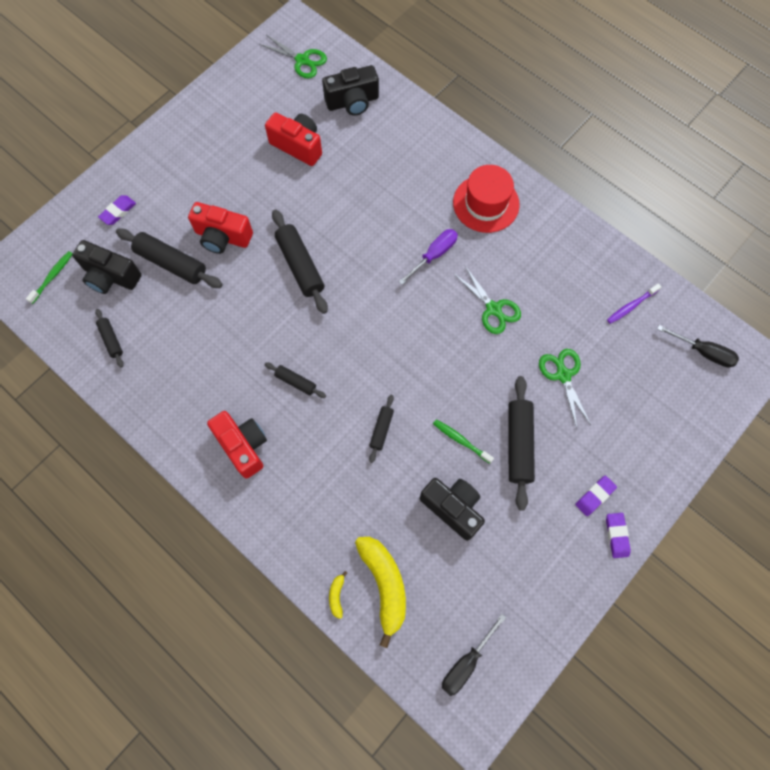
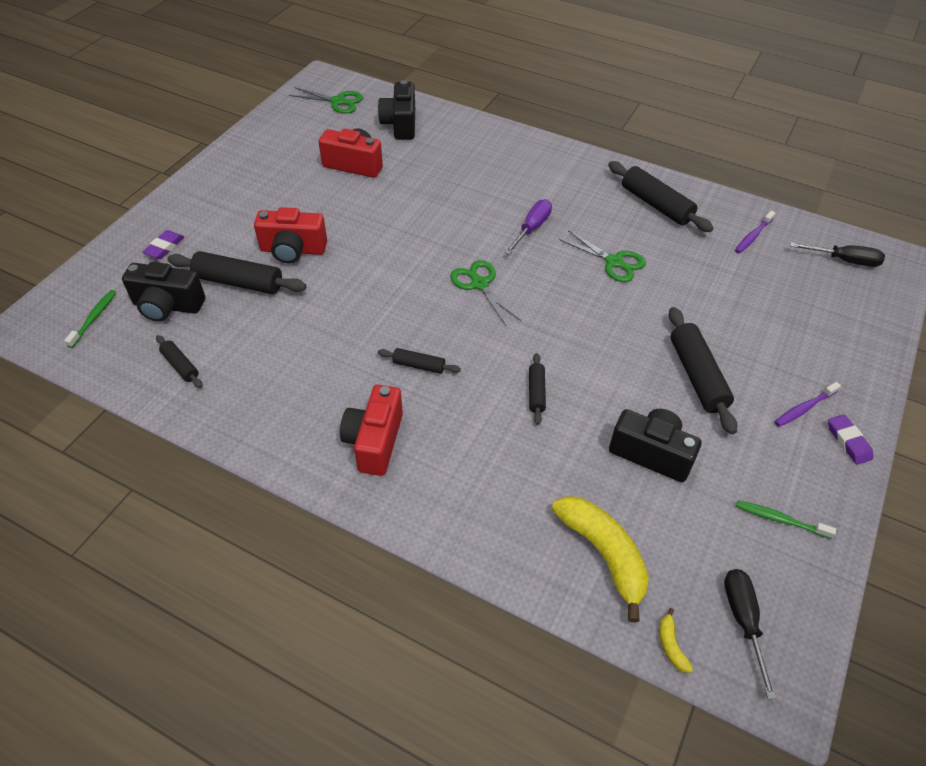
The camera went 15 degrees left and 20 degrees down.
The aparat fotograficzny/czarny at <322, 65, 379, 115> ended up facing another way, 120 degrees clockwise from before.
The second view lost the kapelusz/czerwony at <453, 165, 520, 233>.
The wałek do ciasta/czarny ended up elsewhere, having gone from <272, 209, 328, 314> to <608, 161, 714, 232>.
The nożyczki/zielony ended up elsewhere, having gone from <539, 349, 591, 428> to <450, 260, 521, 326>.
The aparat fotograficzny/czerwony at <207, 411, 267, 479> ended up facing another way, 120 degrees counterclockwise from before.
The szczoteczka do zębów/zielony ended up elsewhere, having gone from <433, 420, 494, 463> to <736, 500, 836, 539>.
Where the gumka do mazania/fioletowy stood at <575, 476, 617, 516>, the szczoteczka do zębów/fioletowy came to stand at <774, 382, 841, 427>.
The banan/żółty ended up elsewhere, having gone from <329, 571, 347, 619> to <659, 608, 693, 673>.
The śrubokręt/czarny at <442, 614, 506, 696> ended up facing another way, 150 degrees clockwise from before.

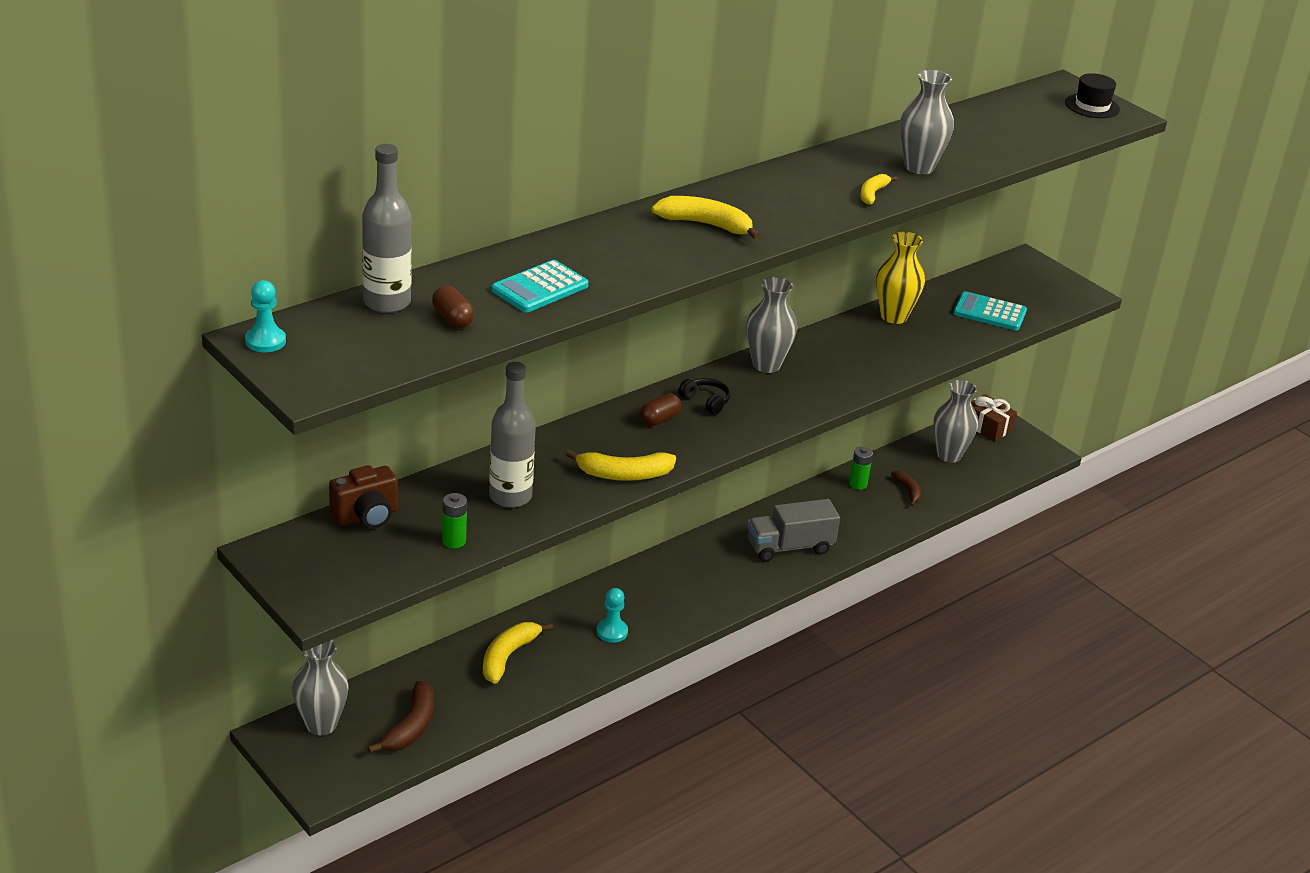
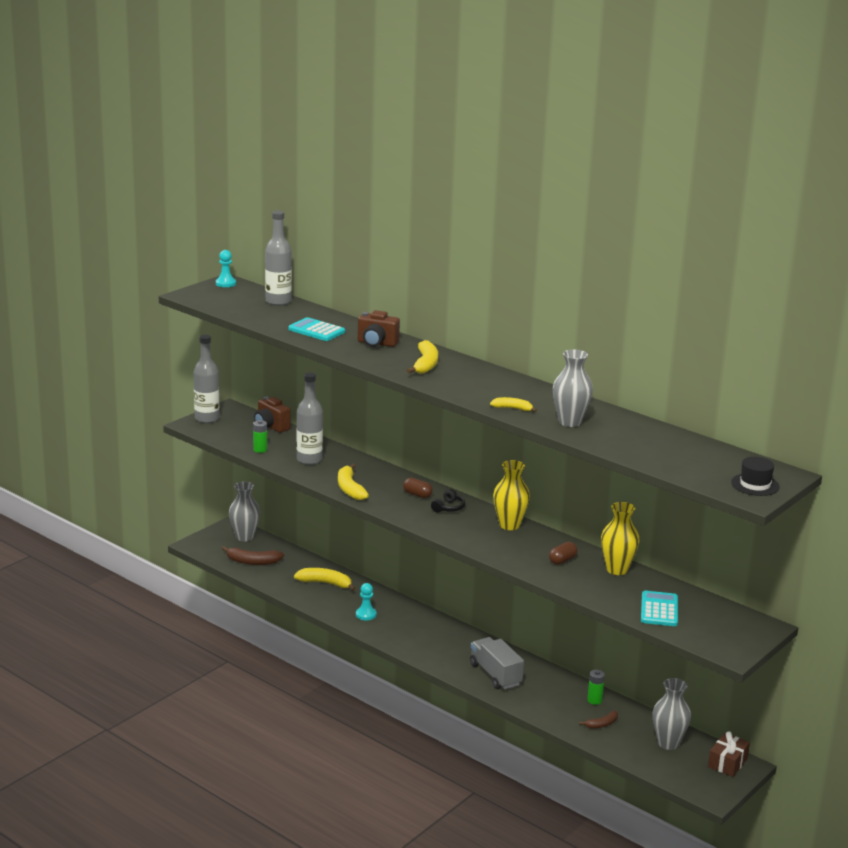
The camera went 80 degrees right and 10 degrees down.
What was the wazon/szary at <746, 277, 797, 373> turned into the wazon/żółty at <493, 460, 530, 530>.
The kapsułka/brązowy ended up elsewhere, having gone from <432, 286, 474, 328> to <549, 542, 578, 565>.
The second view gained the aparat fotograficzny/brązowy at <358, 310, 400, 347>.
The second view gained the butelka/szary at <194, 335, 219, 423>.

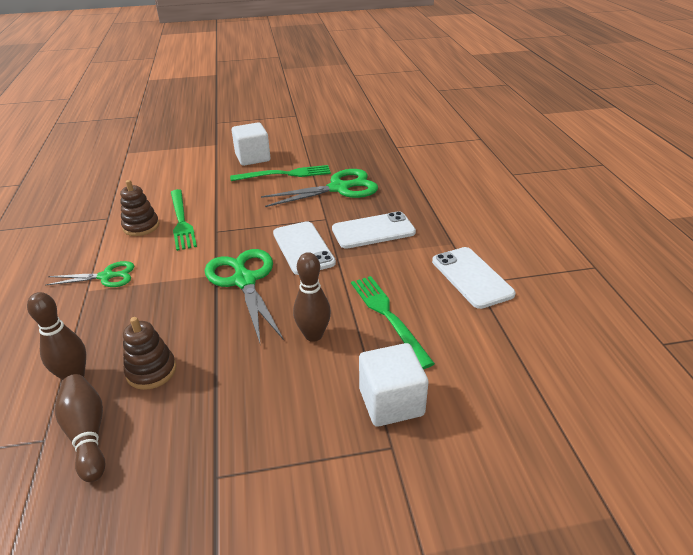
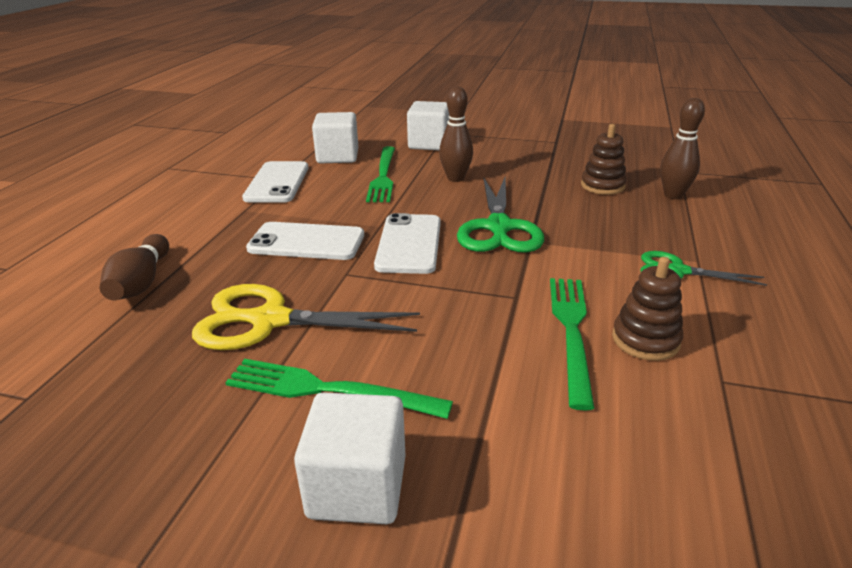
The camera went 155 degrees left and 5 degrees down.
What was the nożyczki/zielony at <261, 169, 378, 207> turned into the nożyczki/żółty at <192, 284, 420, 350>.
The kręgiel/brązowy ended up elsewhere, having gone from <55, 374, 106, 482> to <100, 234, 169, 300>.
The second view gained the sześcian/biały at <312, 112, 358, 163>.

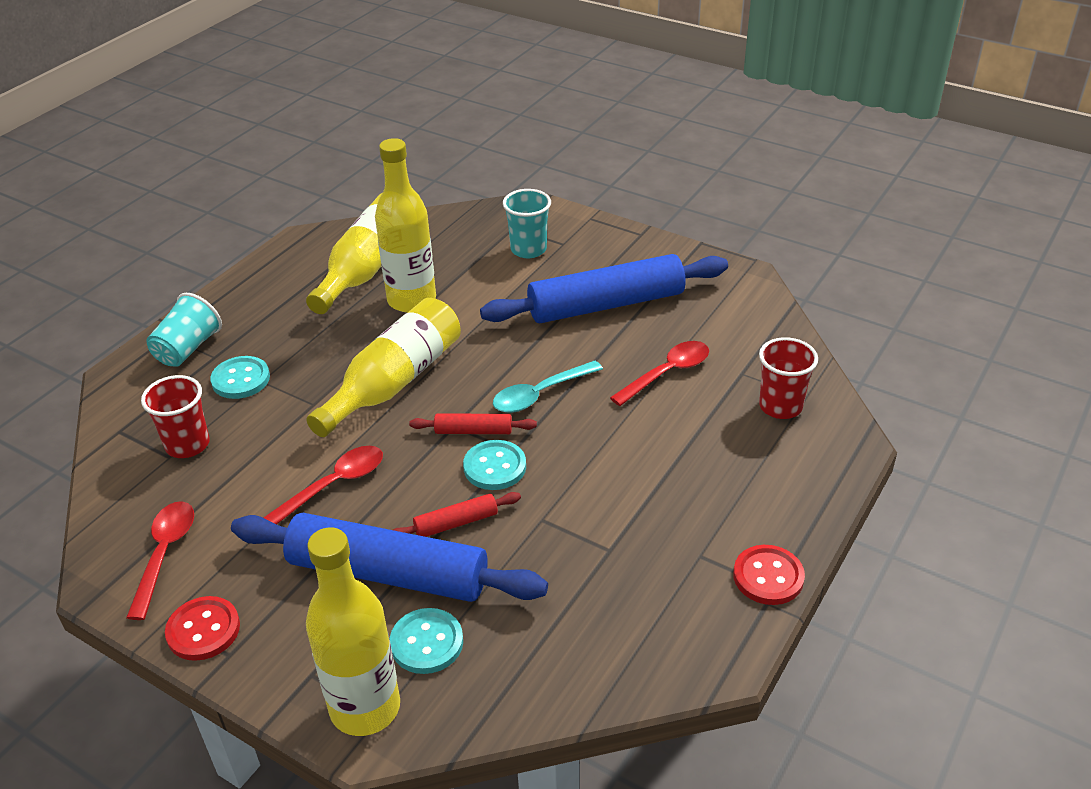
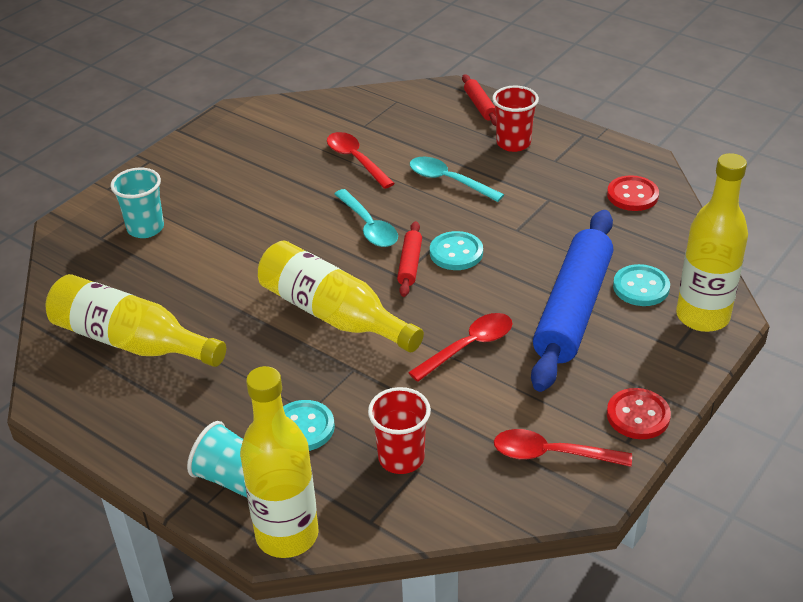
The camera went 85 degrees left and 0 degrees up.
The butelka/żółty ended up elsewhere, having gone from <375, 138, 436, 313> to <240, 366, 319, 558>.
The second view lost the wałek do ciasta/niebieski at <480, 254, 728, 323>.
The szklanka/czerwony ended up elsewhere, having gone from <759, 337, 818, 419> to <492, 86, 539, 152>.
The łyżka/czerwony at <263, 446, 383, 524> ended up facing another way, 90 degrees clockwise from before.
The wałek do ciasta/czerwony ended up elsewhere, having gone from <393, 492, 521, 537> to <462, 74, 496, 126>.
The guzik/czerwony ended up elsewhere, having gone from <733, 545, 805, 605> to <607, 175, 659, 211>.
The second view gained the łyżka/turkusowy at <410, 157, 504, 202>.

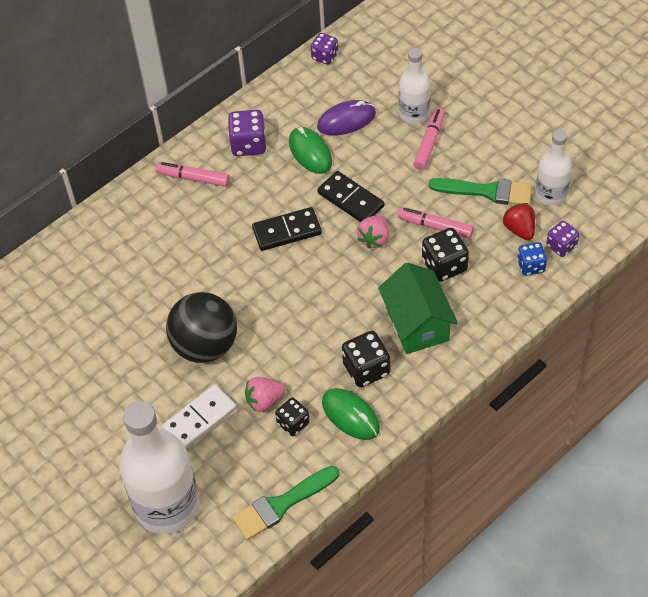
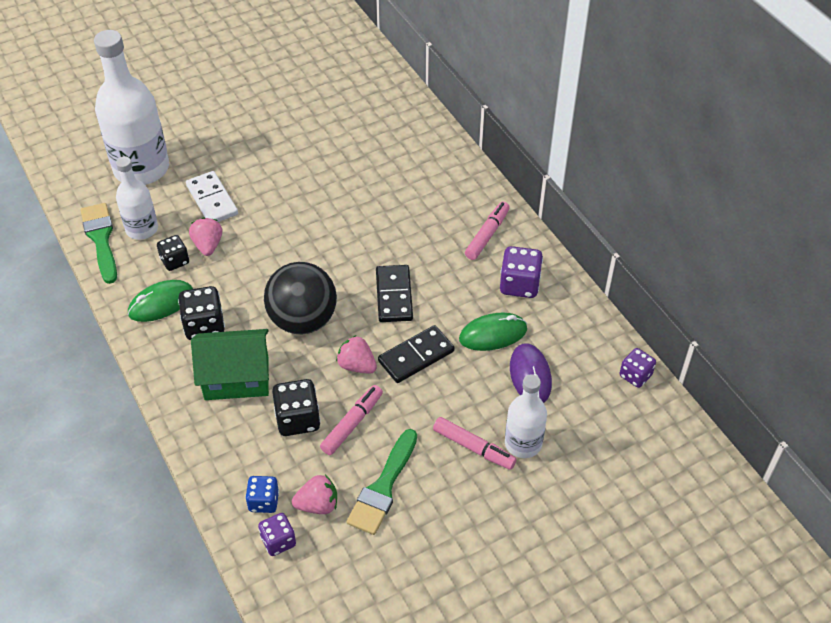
The camera went 100 degrees right and 5 degrees down.
The butelka/biały ended up elsewhere, having gone from <535, 130, 572, 206> to <116, 156, 158, 240>.
What was the truskawka/czerwony at <502, 203, 535, 241> turned into the truskawka/różowy at <292, 475, 337, 514>.
The piłka/czarny ended up elsewhere, having gone from <166, 292, 237, 363> to <264, 262, 337, 334>.

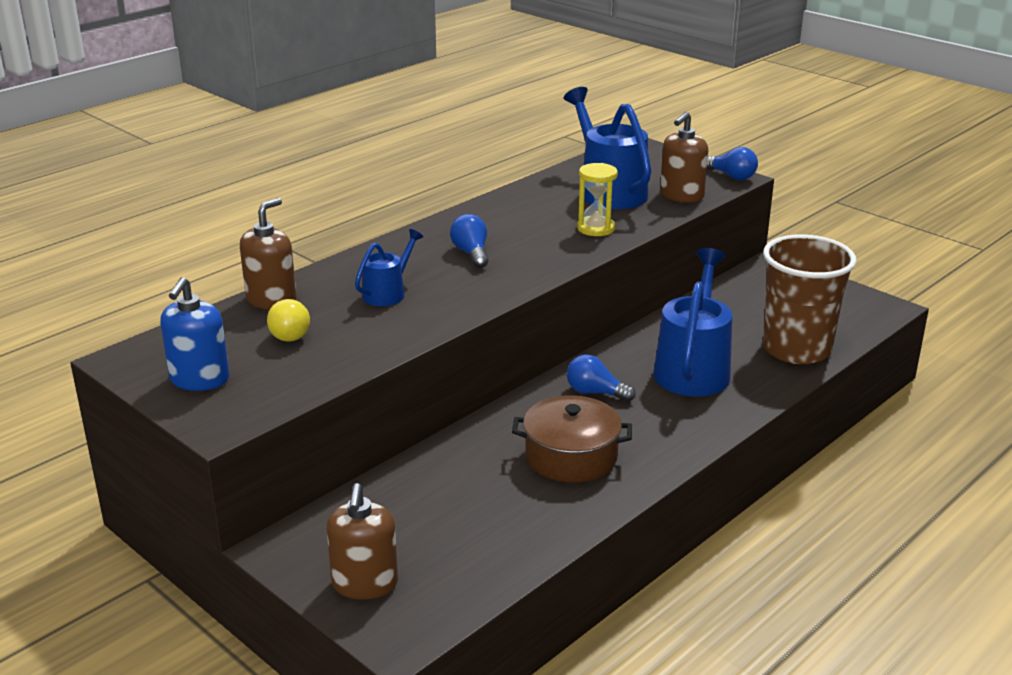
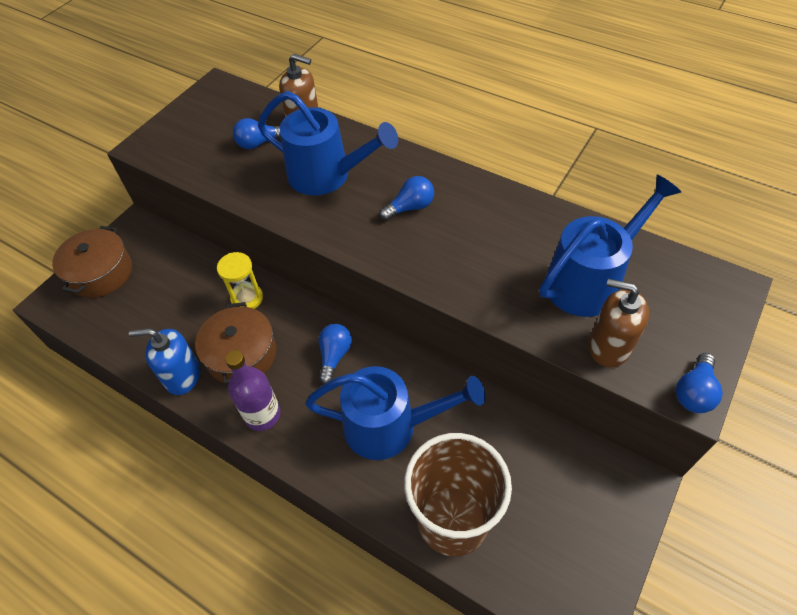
The camera went 80 degrees right and 25 degrees up.
The klepsydra/żółty ended up elsewhere, having gone from <577, 163, 618, 236> to <217, 252, 263, 309>.
The size of the konewka/niebieski at <355, 229, 423, 306> changed by a factor of 1.89.
The dozownik mydła/niebieski ended up elsewhere, having gone from <160, 277, 229, 391> to <129, 328, 200, 395>.
What was the żarówka/żółty at <267, 299, 310, 341> turned into the żarówka/niebieski at <233, 118, 281, 149>.
Where the dozownik mydła/brązowy stood at <327, 483, 398, 600>, the garnek/brązowy came to stand at <52, 226, 132, 298>.
The second view gained the butelka/fioletowy at <225, 350, 281, 431>.

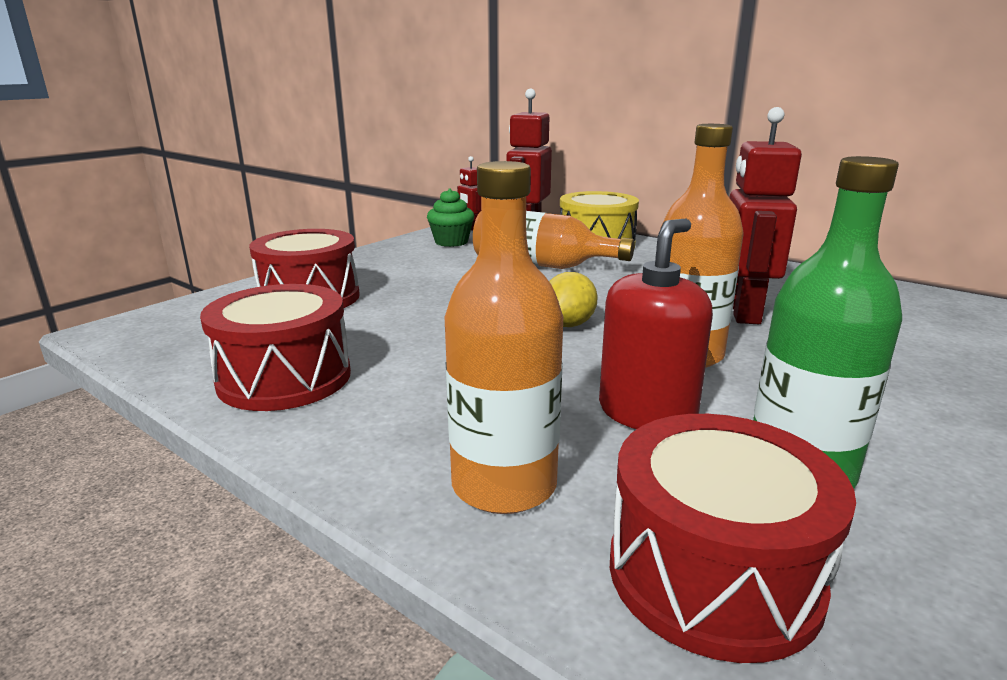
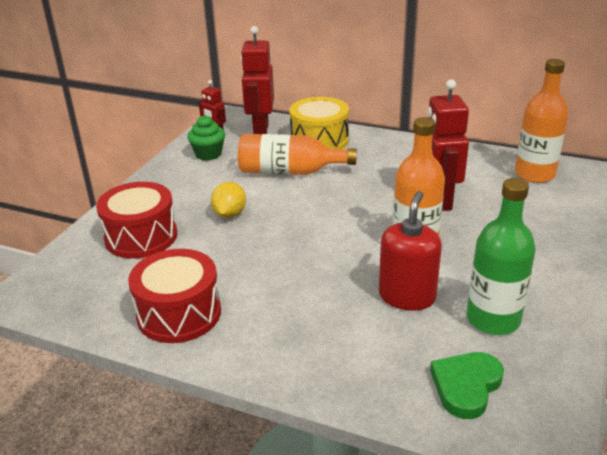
The camera went 15 degrees left and 10 degrees up.
The butelka/pomarańczowy ended up elsewhere, having gone from <444, 161, 563, 514> to <515, 59, 568, 183>.
The cytryna/żółty ended up elsewhere, having gone from <549, 272, 598, 327> to <211, 182, 246, 218>.
Where the bęben/czerwony stood at <610, 414, 856, 663>, the serce/zielony came to stand at <430, 352, 504, 419>.

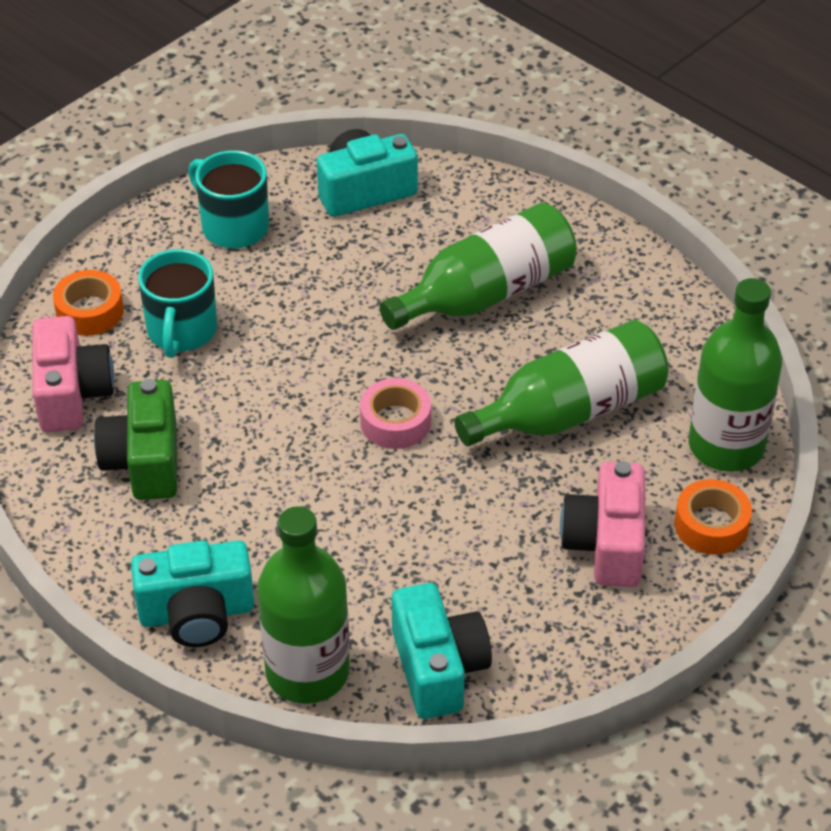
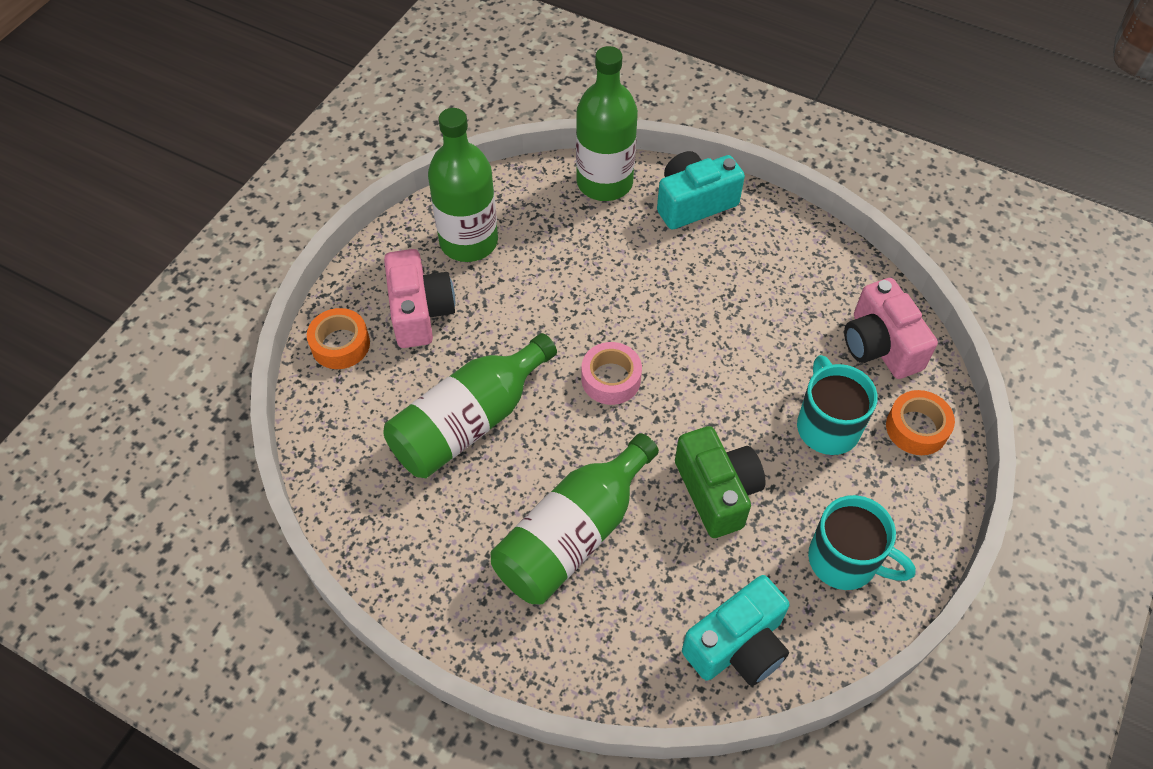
The camera went 165 degrees right and 10 degrees up.
The butelka/zielony ended up elsewhere, having gone from <689, 278, 782, 472> to <428, 108, 498, 262>.
The aparat fotograficzny/zielony ended up elsewhere, having gone from <94, 379, 177, 500> to <675, 426, 766, 538>.
The second view lost the aparat fotograficzny/turkusowy at <392, 583, 492, 719>.

